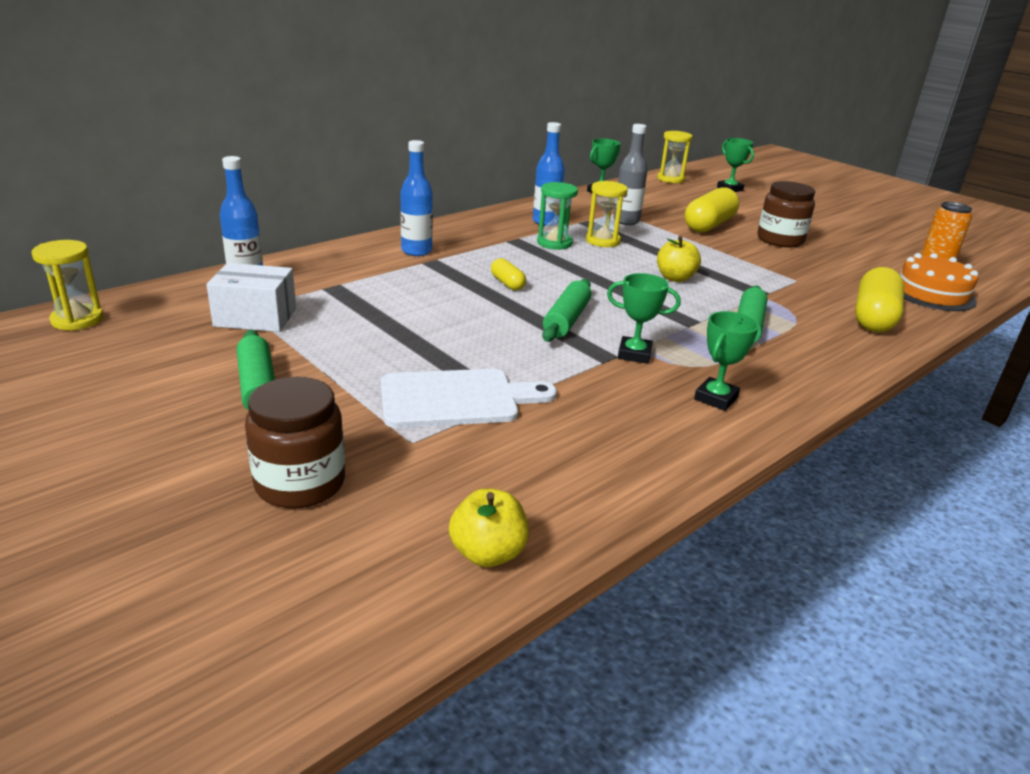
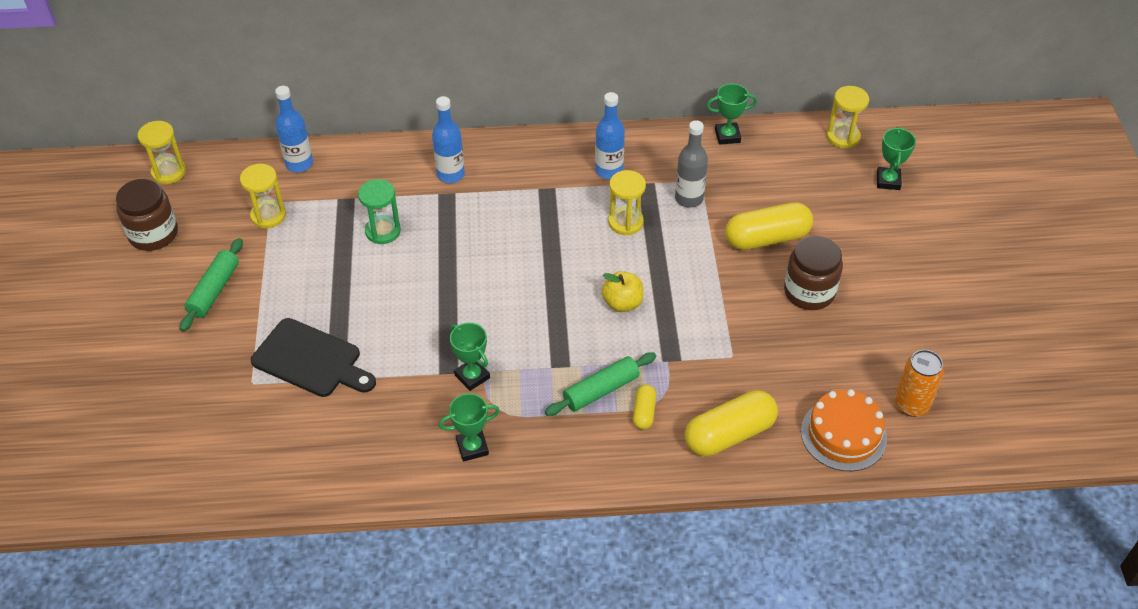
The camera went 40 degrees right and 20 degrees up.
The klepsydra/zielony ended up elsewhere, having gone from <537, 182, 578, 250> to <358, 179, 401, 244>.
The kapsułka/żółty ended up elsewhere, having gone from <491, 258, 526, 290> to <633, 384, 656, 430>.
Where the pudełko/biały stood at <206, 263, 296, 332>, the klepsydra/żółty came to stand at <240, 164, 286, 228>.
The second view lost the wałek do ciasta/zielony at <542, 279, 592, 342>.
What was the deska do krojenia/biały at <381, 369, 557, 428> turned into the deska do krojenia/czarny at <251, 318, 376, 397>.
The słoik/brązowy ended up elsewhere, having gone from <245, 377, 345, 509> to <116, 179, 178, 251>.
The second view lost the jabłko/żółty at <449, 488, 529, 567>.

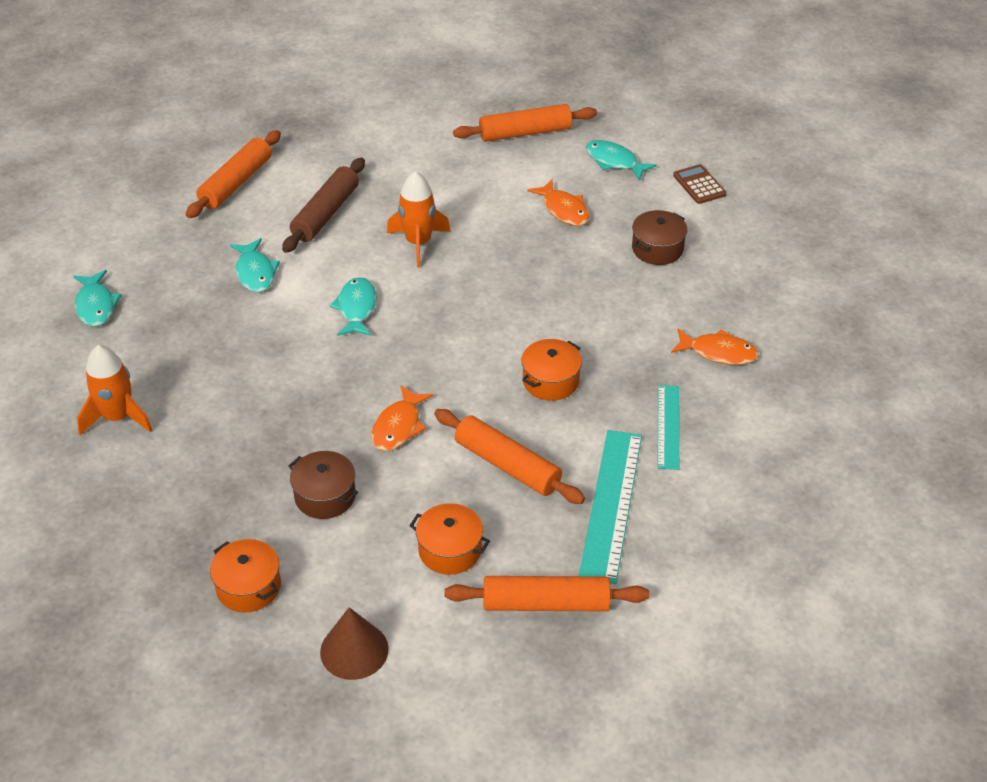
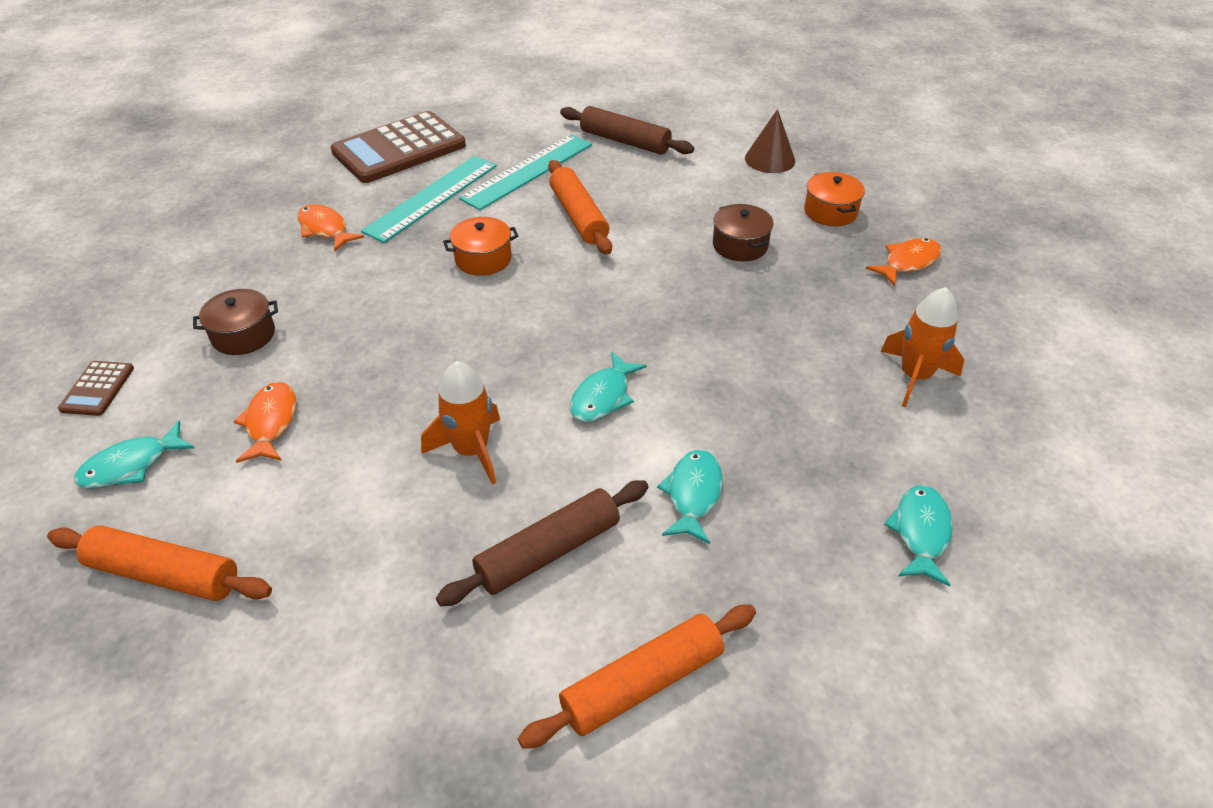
The camera went 150 degrees left and 0 degrees up.
The ryba/turkusowy at <586, 140, 657, 180> ended up facing another way, 75 degrees clockwise from before.
The ryba/pomarańczowy ended up elsewhere, having gone from <371, 385, 433, 451> to <866, 238, 942, 286>.
The size of the linijka/turkusowy at <657, 385, 679, 470> changed by a factor of 1.64.
The second view lost the garnek/pomarańczowy at <409, 503, 490, 575>.
What was the wałek do ciasta/pomarańczowy at <444, 576, 649, 612> turned into the wałek do ciasta/brązowy at <560, 106, 694, 155>.
The second view gained the kalkulator/brązowy at <331, 111, 466, 183>.

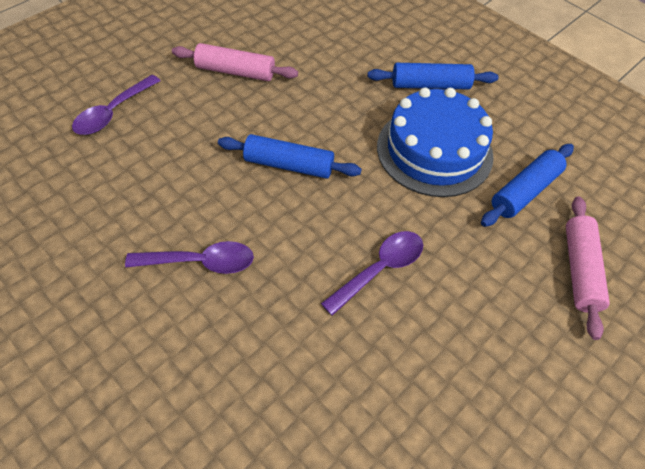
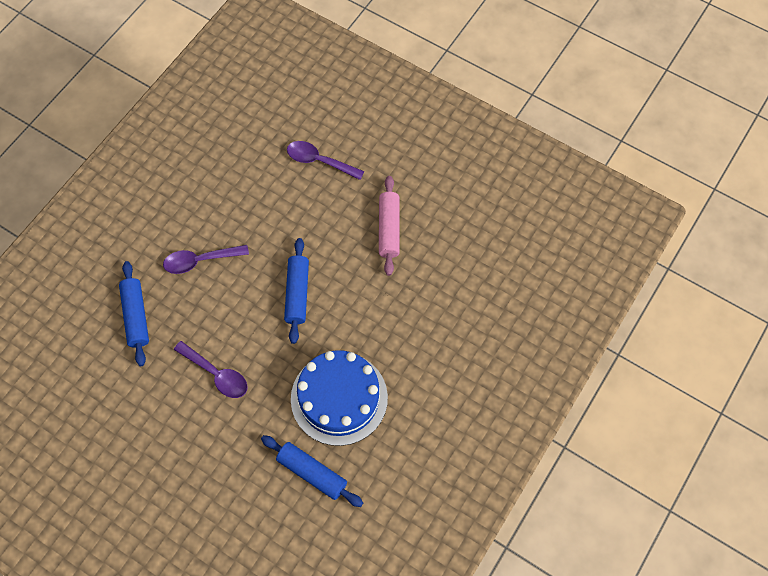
The camera went 80 degrees right and 10 degrees up.
The wałek do ciasta/niebieski ended up elsewhere, having gone from <367, 63, 499, 90> to <119, 261, 149, 366>.
The second view lost the wałek do ciasta/różowy at <566, 196, 610, 340>.
The łyżka/fioletowy at <125, 241, 254, 274> ended up facing another way, 90 degrees clockwise from before.

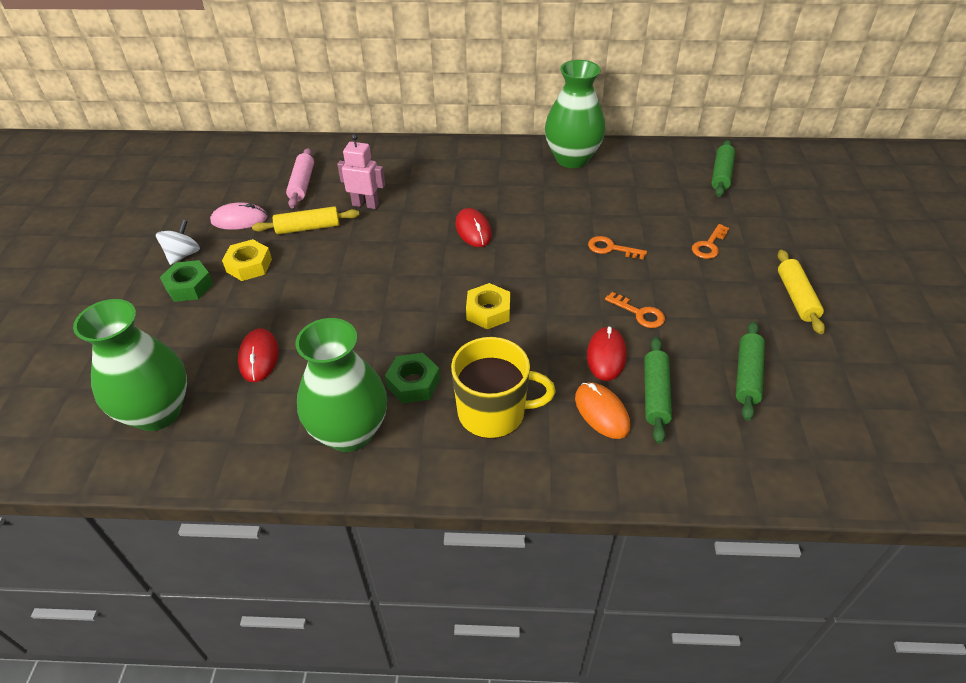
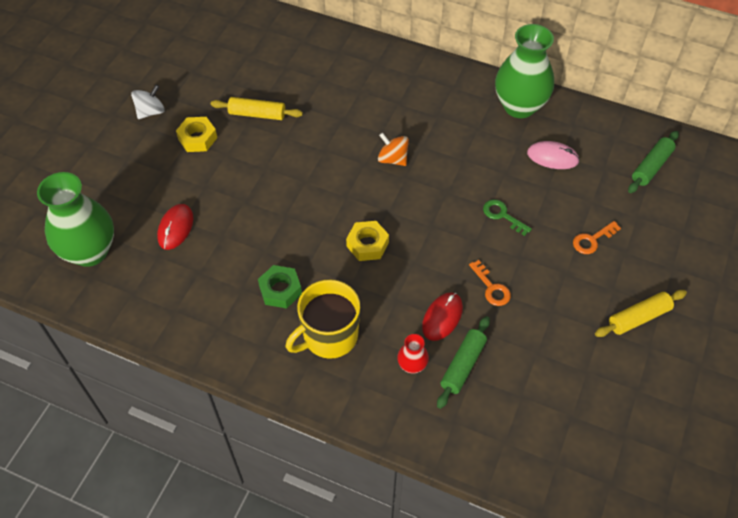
The camera went 20 degrees right and 10 degrees up.
The second view lost the robot/różowy at <337, 134, 385, 209>.
The second view lost the wałek do ciasta/różowy at <286, 148, 314, 208>.
The myszka/różowy ended up elsewhere, having gone from <210, 202, 268, 230> to <527, 141, 580, 169>.
Where the myszka/czerwony stood at <456, 208, 492, 247>, the bączek/pomarańczowy came to stand at <378, 133, 409, 166>.
What was the klucz/pomarańczowy at <588, 236, 647, 260> turned into the klucz/zielony at <483, 199, 532, 236>.
The wałek do ciasta/żółty at <777, 250, 825, 334> ended up facing another way, 45 degrees clockwise from before.
The second view lost the nakrętka/zielony at <160, 260, 213, 302>.
The second view lost the wazon/zielony at <296, 318, 387, 452>.
The second view lost the wałek do ciasta/zielony at <736, 321, 765, 421>.
The kubek/żółty at <451, 337, 556, 439> ended up facing another way, 120 degrees clockwise from before.
Where the myszka/pomarańczowy stood at <575, 382, 630, 439>, the wazon/czerwony came to stand at <397, 334, 429, 374>.

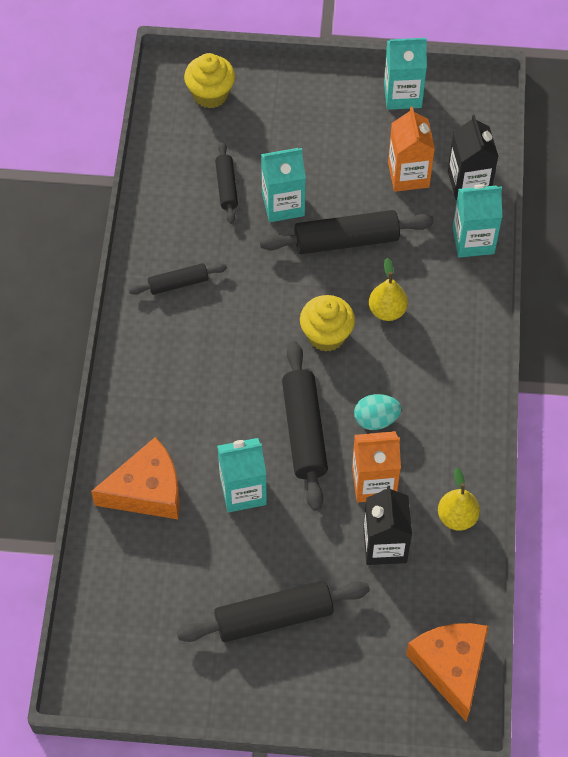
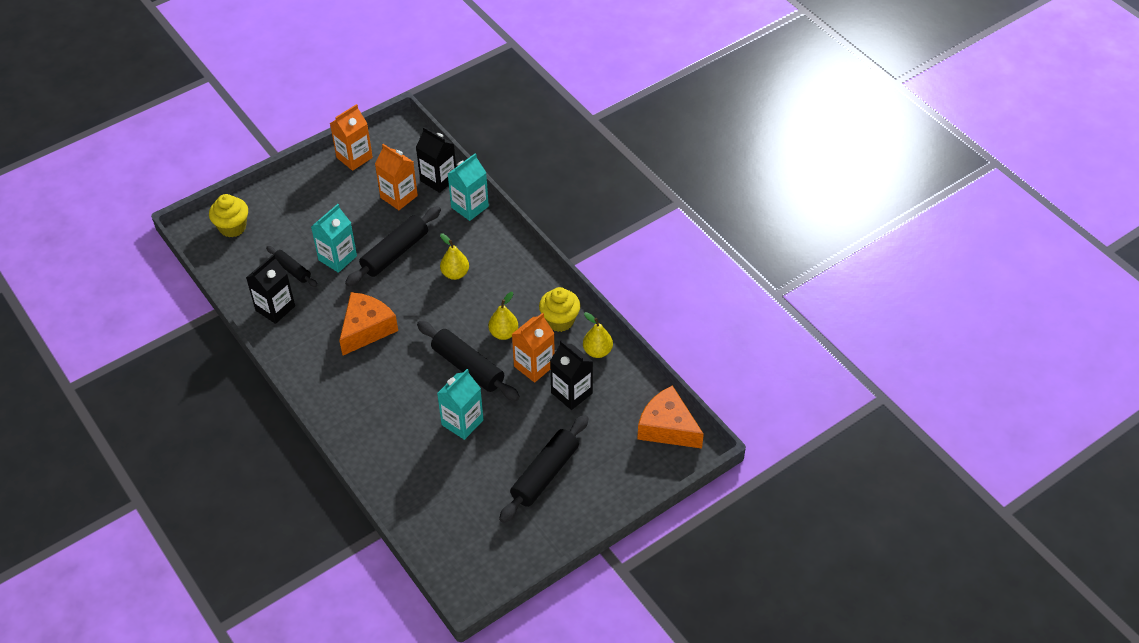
The camera went 40 degrees left and 10 degrees down.
What was the karton mleka/turkusowy at <384, 38, 427, 110> turned into the karton mleka/pomarańczowy at <330, 104, 373, 171>.
The second view lost the wałek do ciasta/czarny at <129, 263, 227, 295>.
The muffinka/żółty ended up elsewhere, having gone from <300, 295, 355, 352> to <539, 287, 580, 332>.
Where the jajko/turkusowy stood at <354, 394, 401, 430>, the gruszka/żółty came to stand at <488, 292, 518, 340>.
The ser/pomarańczowy ended up elsewhere, having gone from <91, 437, 180, 519> to <339, 292, 398, 355>.
The second view gained the karton mleka/czarny at <246, 254, 295, 324>.

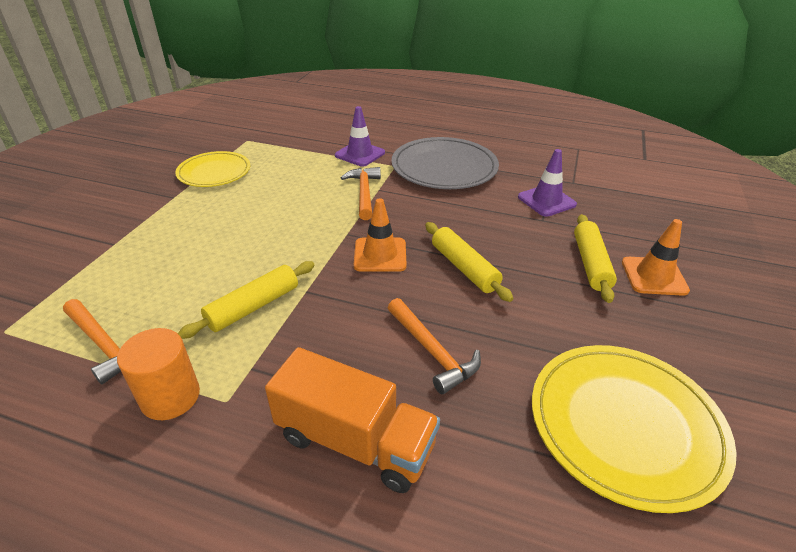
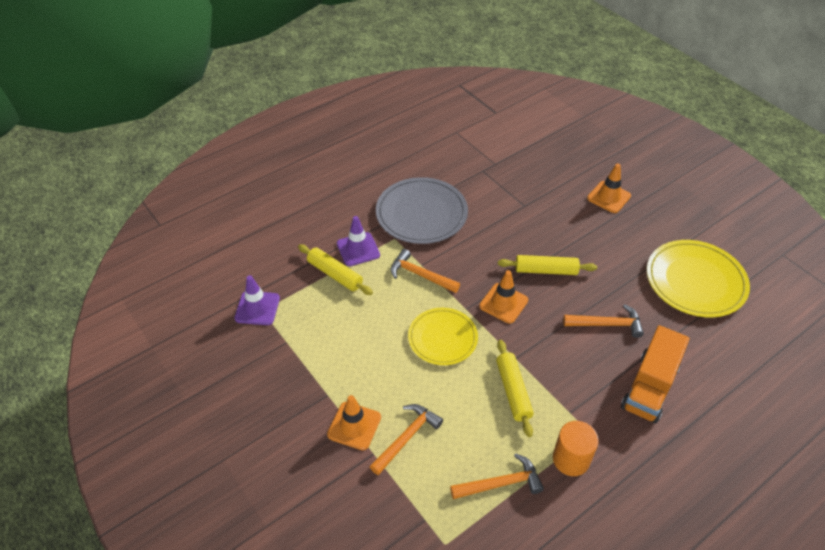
The camera went 55 degrees left and 10 degrees up.
The pachołek/fioletowy ended up elsewhere, having gone from <518, 149, 577, 217> to <234, 275, 280, 325>.
The talerz/żółty ended up elsewhere, having gone from <175, 151, 250, 187> to <408, 308, 478, 365>.
The wałek do ciasta/żółty ended up elsewhere, having gone from <574, 214, 617, 303> to <298, 244, 373, 295>.
The ciężarówka/pomarańczowy at <265, 347, 440, 493> ended up facing another way, 150 degrees clockwise from before.
The second view gained the pachołek/pomarańczowy at <327, 395, 381, 450>.
The second view gained the młotek/pomarańczowy at <369, 404, 443, 475>.

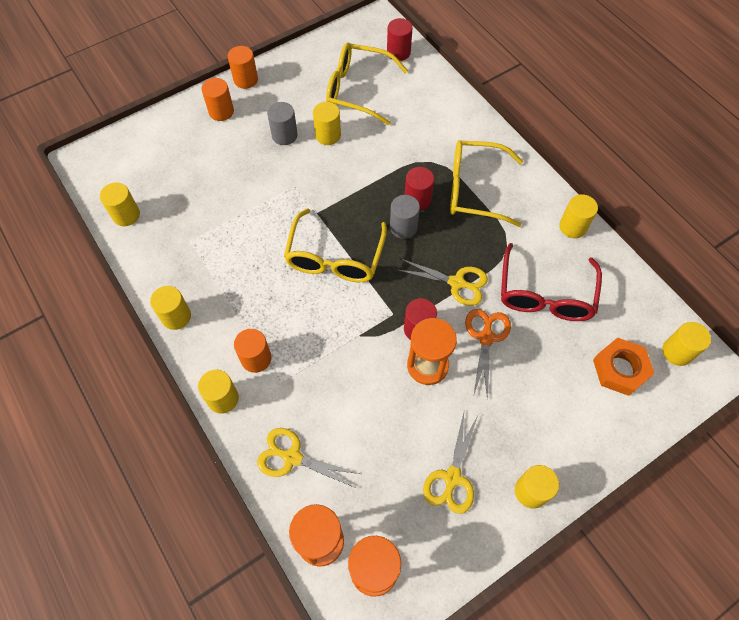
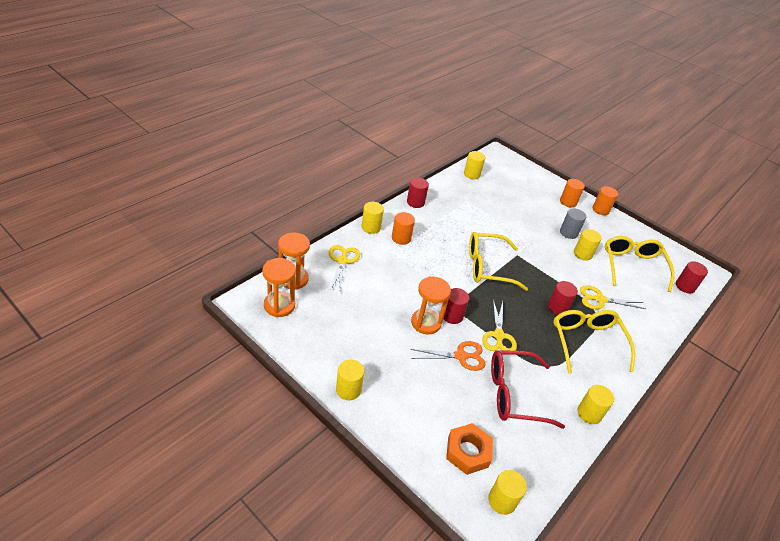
The camera went 70 degrees right and 20 degrees down.
The second view lost the walec/szary at <390, 195, 420, 239>.
What was the walec/żółty at <150, 286, 191, 330> turned into the walec/czerwony at <407, 178, 429, 208>.
The nożyczki/żółty ended up elsewhere, having gone from <423, 413, 478, 514> to <580, 285, 646, 309>.

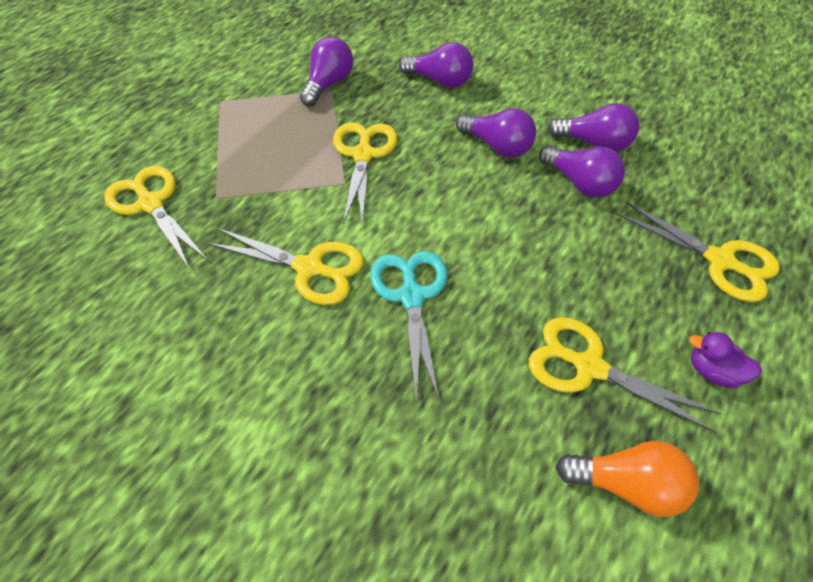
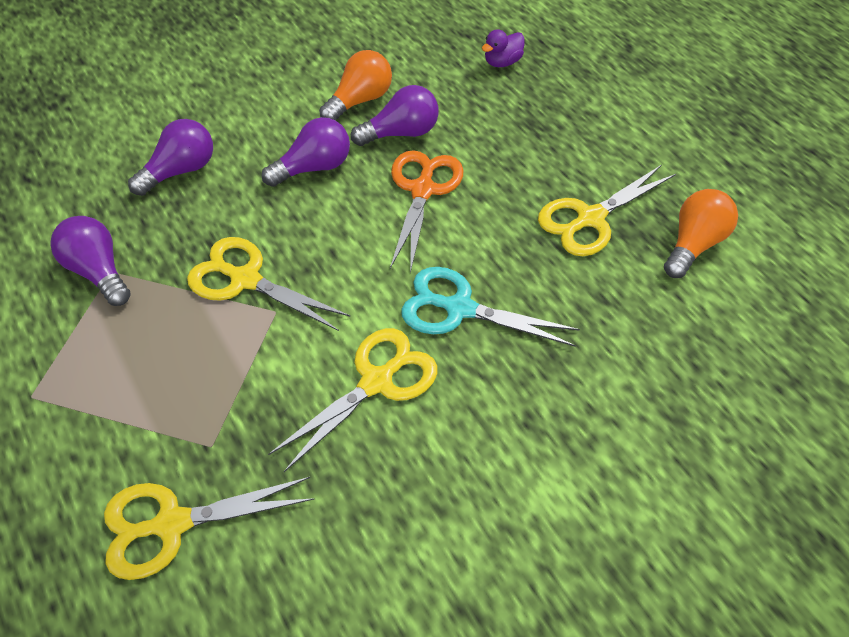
The camera went 65 degrees left and 0 degrees up.
What was the żarówka/fioletowy at <548, 103, 639, 152> turned into the żarówka/pomarańczowy at <319, 50, 392, 120>.
The second view lost the nożyczki/żółty at <616, 201, 780, 302>.
The kaczka/fioletowy ended up elsewhere, having gone from <689, 332, 762, 389> to <482, 29, 525, 67>.
The second view gained the nożyczki/pomarańczowy at <390, 150, 464, 273>.

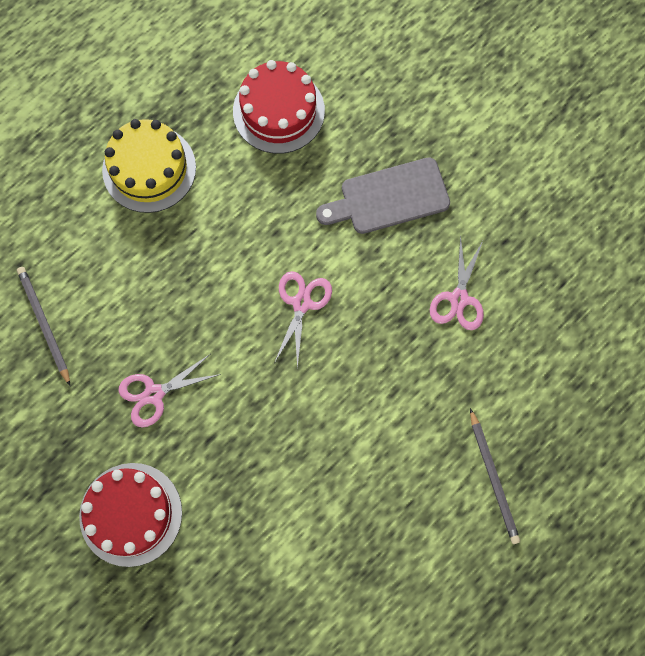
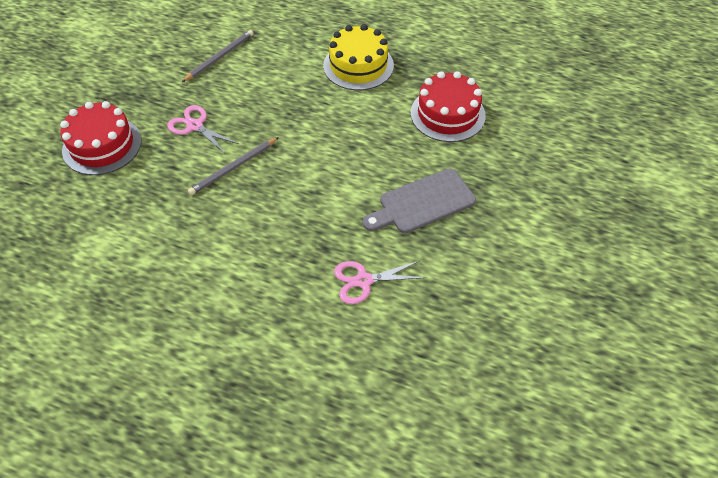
The camera went 65 degrees right and 20 degrees down.
The deska do krojenia/szary at <316, 157, 450, 234> ended up facing another way, 75 degrees counterclockwise from before.
The second view lost the nożyczki/różowy at <274, 271, 332, 369>.
The ołówek/szary ended up elsewhere, having gone from <470, 408, 520, 544> to <188, 137, 279, 195>.

